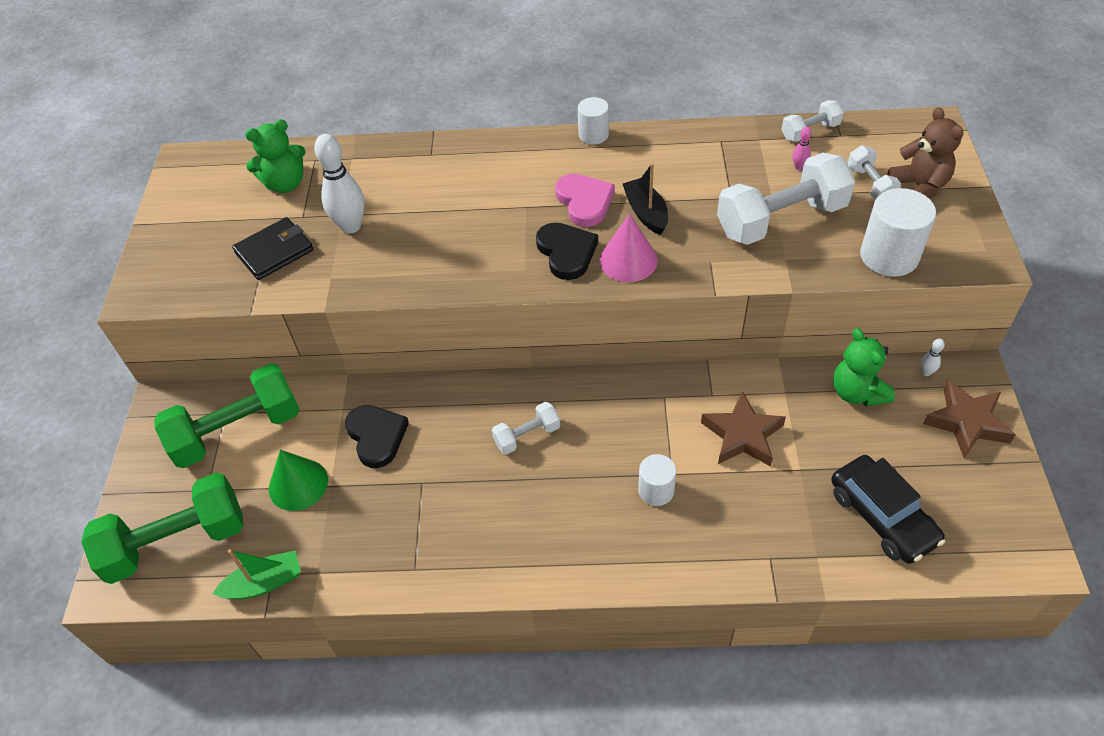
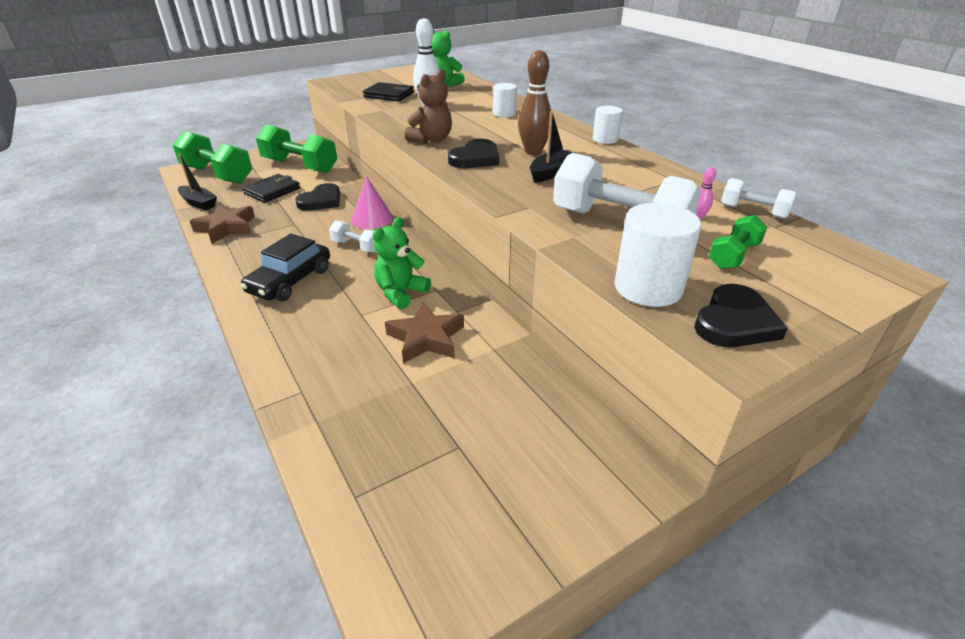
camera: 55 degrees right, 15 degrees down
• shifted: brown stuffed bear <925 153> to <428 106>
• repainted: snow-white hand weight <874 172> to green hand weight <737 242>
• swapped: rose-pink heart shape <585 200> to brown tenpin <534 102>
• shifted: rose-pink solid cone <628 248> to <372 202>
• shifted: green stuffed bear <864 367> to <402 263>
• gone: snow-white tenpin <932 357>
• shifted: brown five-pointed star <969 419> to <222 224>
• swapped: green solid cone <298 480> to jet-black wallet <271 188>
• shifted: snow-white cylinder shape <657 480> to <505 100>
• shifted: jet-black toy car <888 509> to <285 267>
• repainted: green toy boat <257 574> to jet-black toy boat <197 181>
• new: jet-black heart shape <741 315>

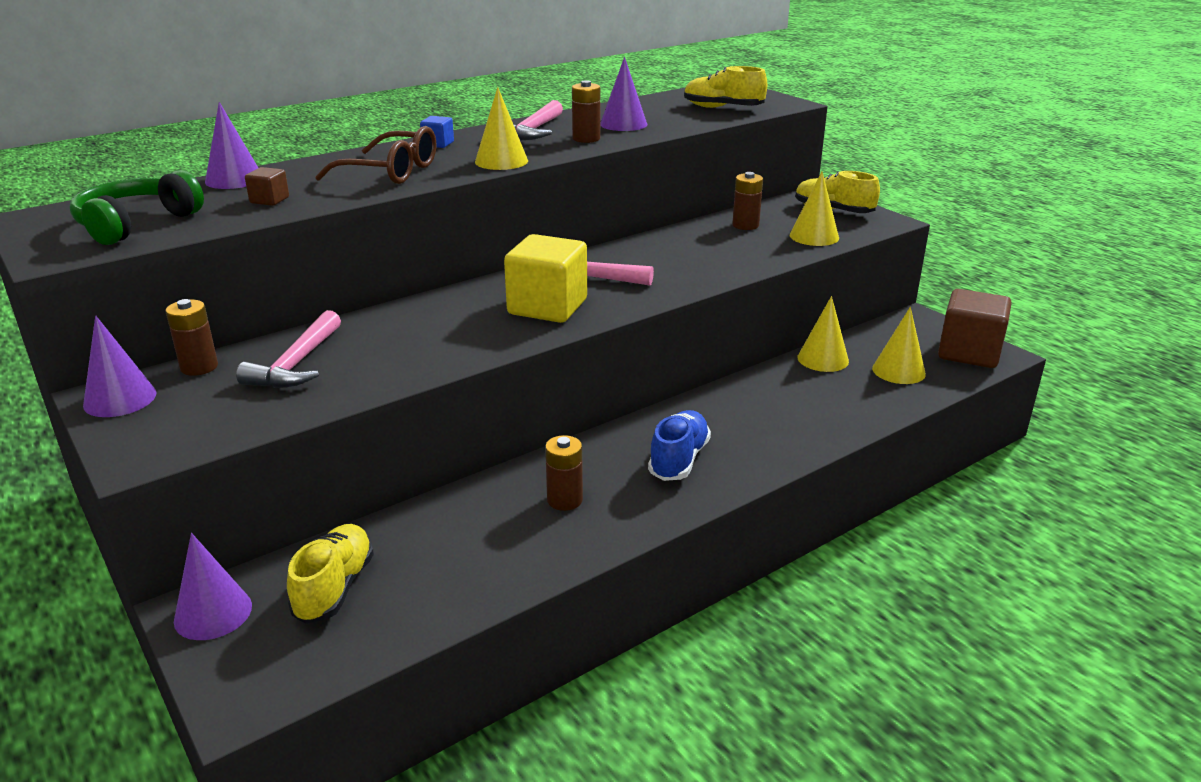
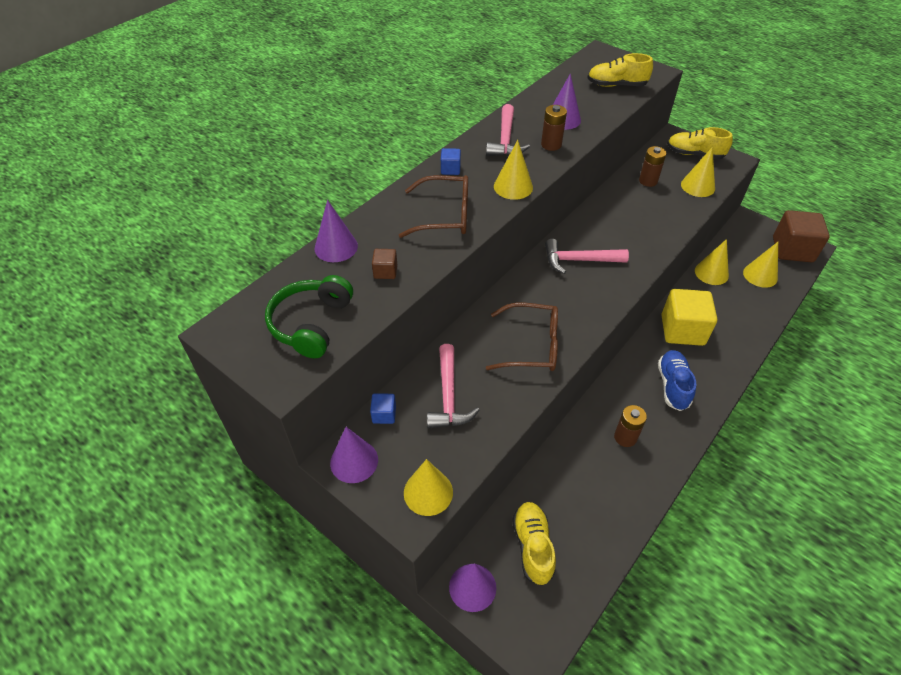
camera: 15 degrees left, 20 degrees up
• shifted: golden cube <545 278> to <689 317>
• swapped: brown power cell <191 337> to cobalt cube <383 408>
• new: brown spectacles <522 336>
• new: golden solid cone <428 487>

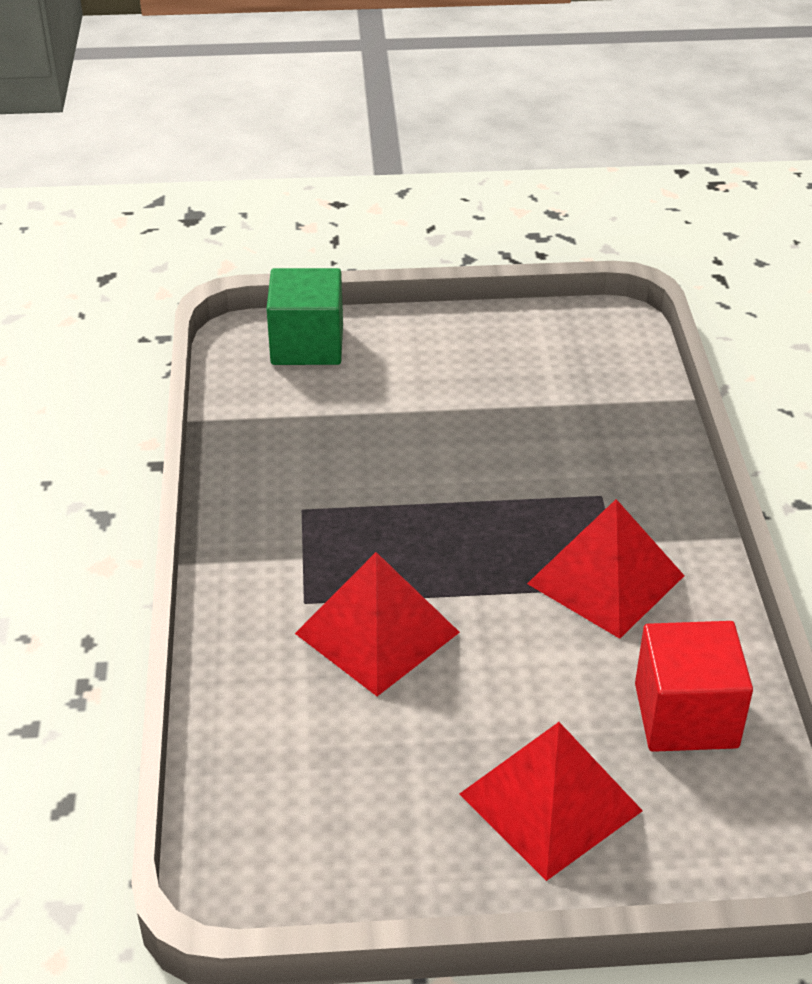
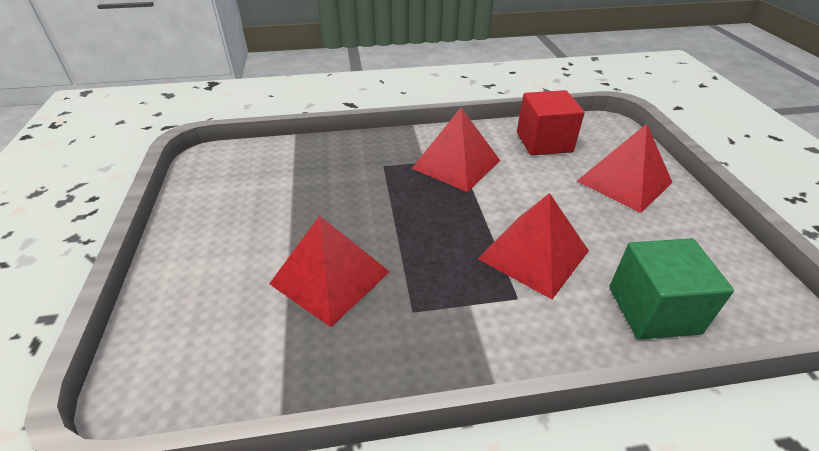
camera: 95 degrees left, 0 degrees up
• shifted: green cube <304 316> to <671 289>
• new: crimson solid pyramid <329 271>

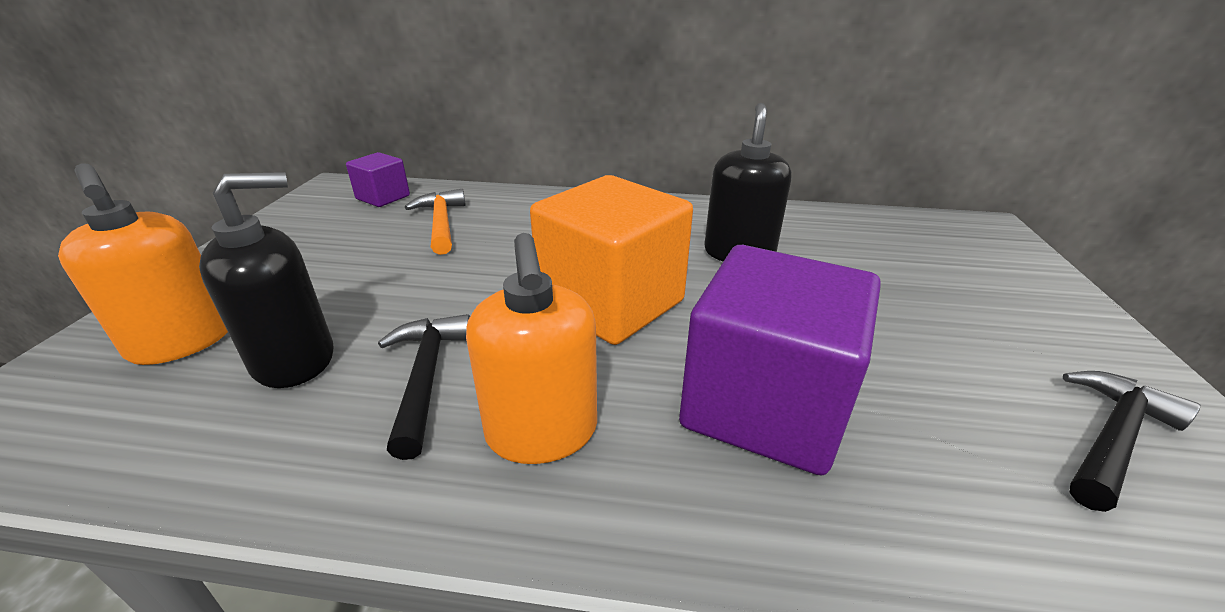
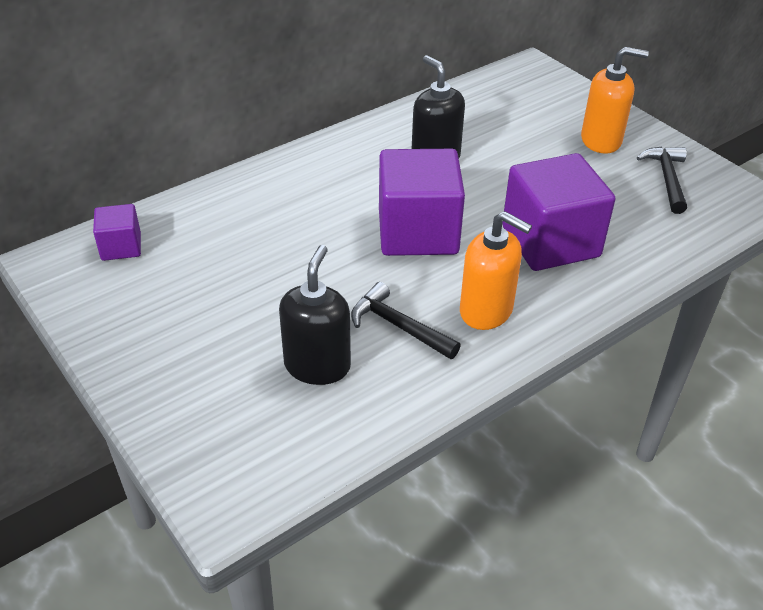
camera: 45 degrees left, 10 degrees up
• shifted: orange soap pump <143 264> to <615 100>
• repainted: orange cube <611 260> to purple cube <422 202>
• gone: orange hammer <435 222>

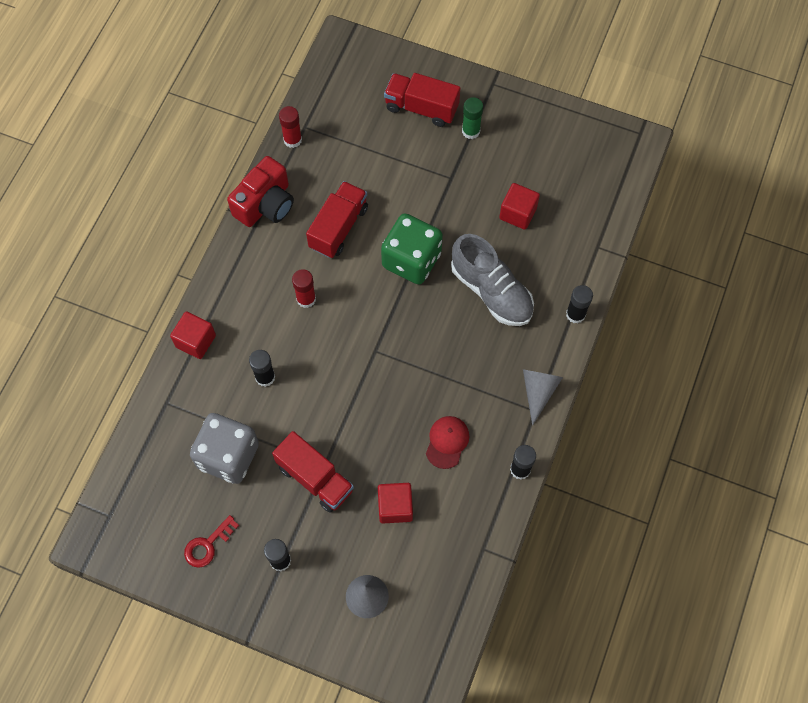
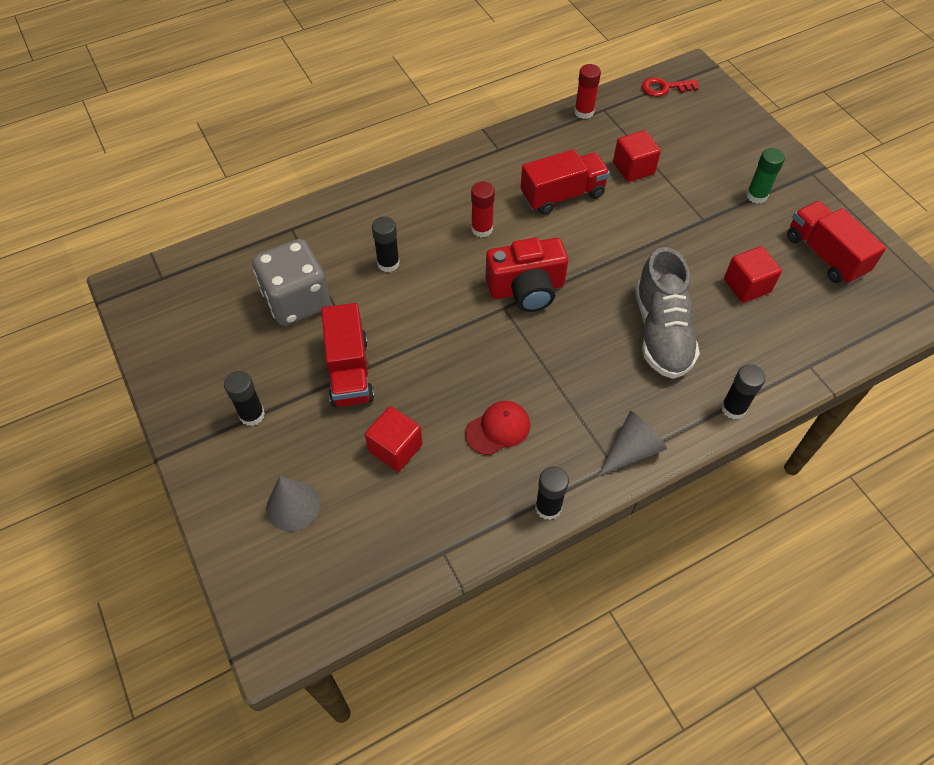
camera: 40 degrees right, 10 degrees down
• shifted: crimson lorry <422 100> to <836 242>
• shifted: crimson photo camera <260 191> to <527 275>
• gone: green dice <412 248>
• shifted: crimson cube <193 335> to <637 156>
• shifted: crimson door key <211 541> to <670 87>

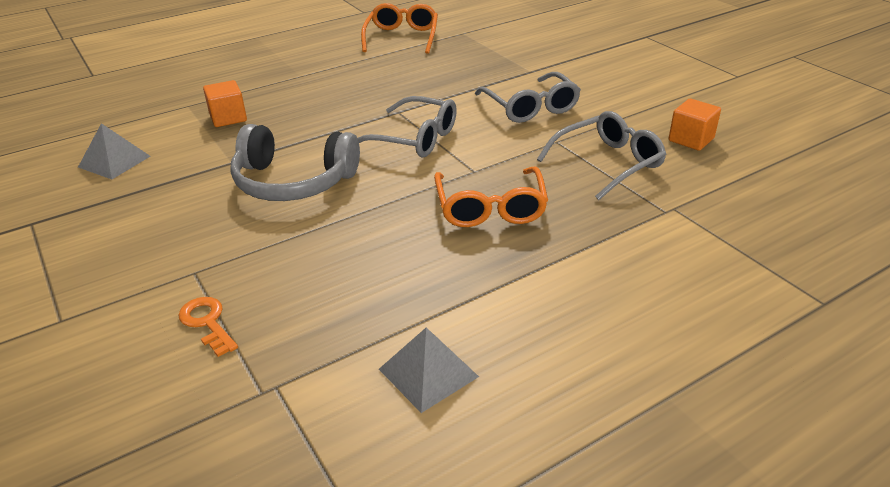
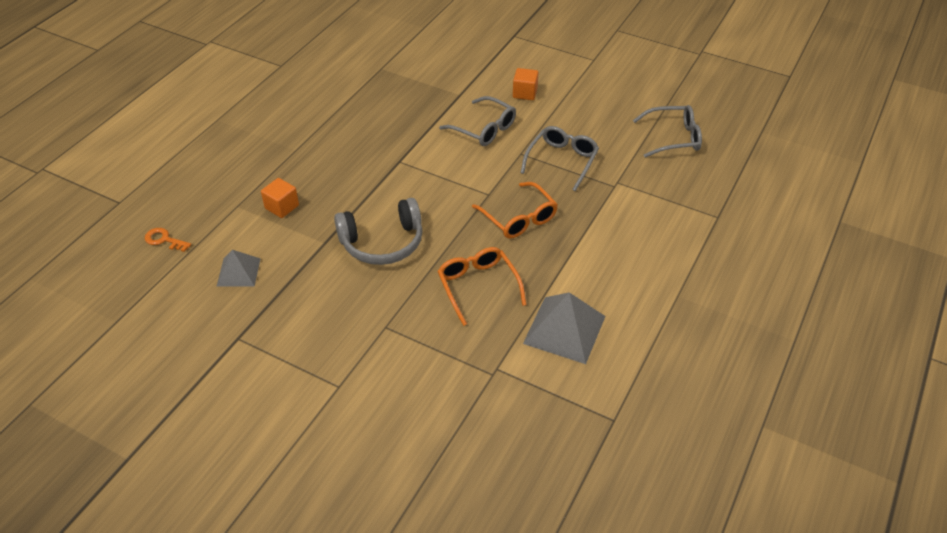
camera: 30 degrees left, 10 degrees up
• shifted: orange spectacles <399 28> to <481 286>
• shifted: gray spectacles <407 127> to <667 131>
• shifted: orange cube <695 125> to <526 84>
• shifted: orange door key <208 327> to <168 240>
• scaled: gray solid pyramid <429 370> = <564 328> x1.64

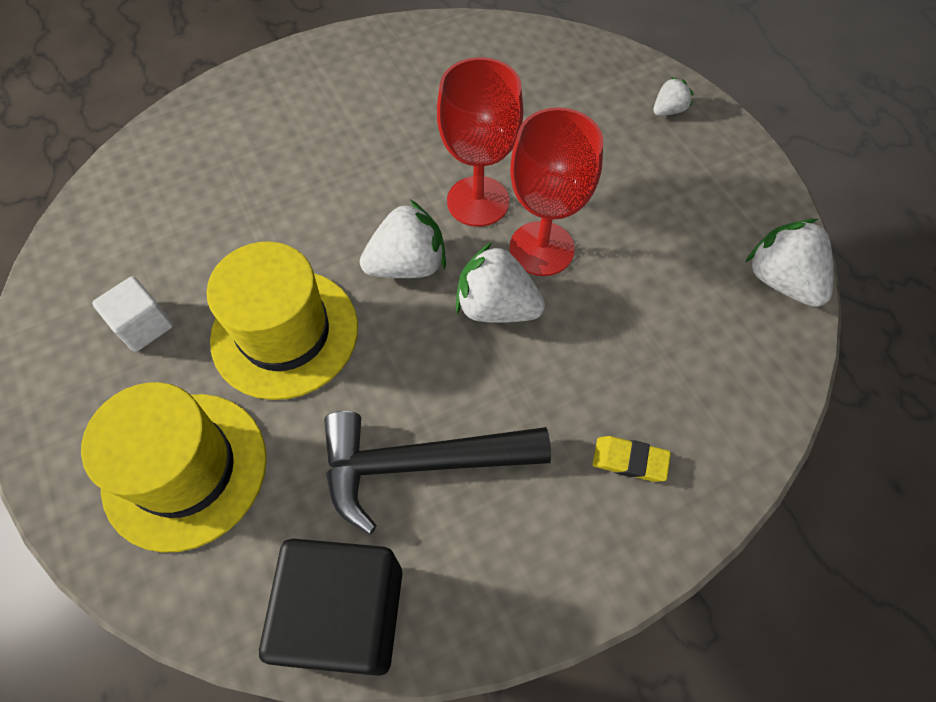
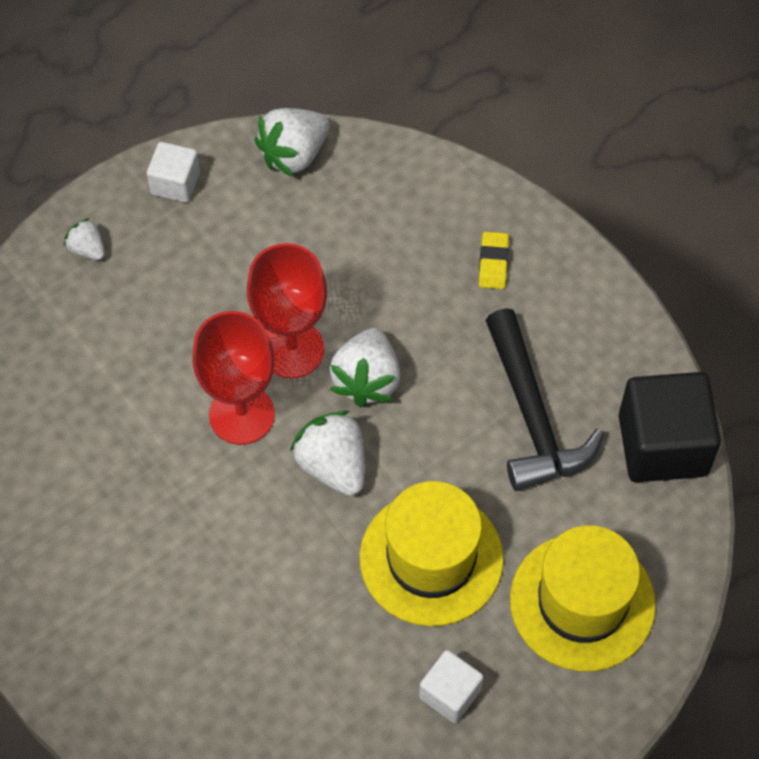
camera: 100 degrees left, 0 degrees up
• new: snow-white cube <173 172>

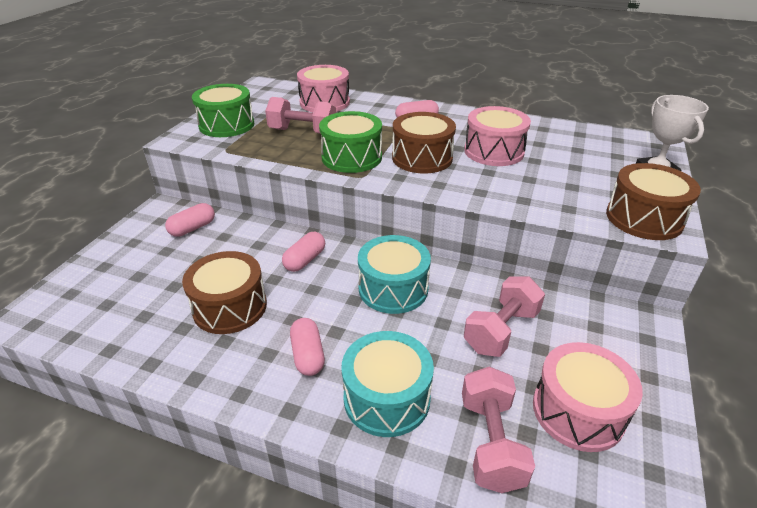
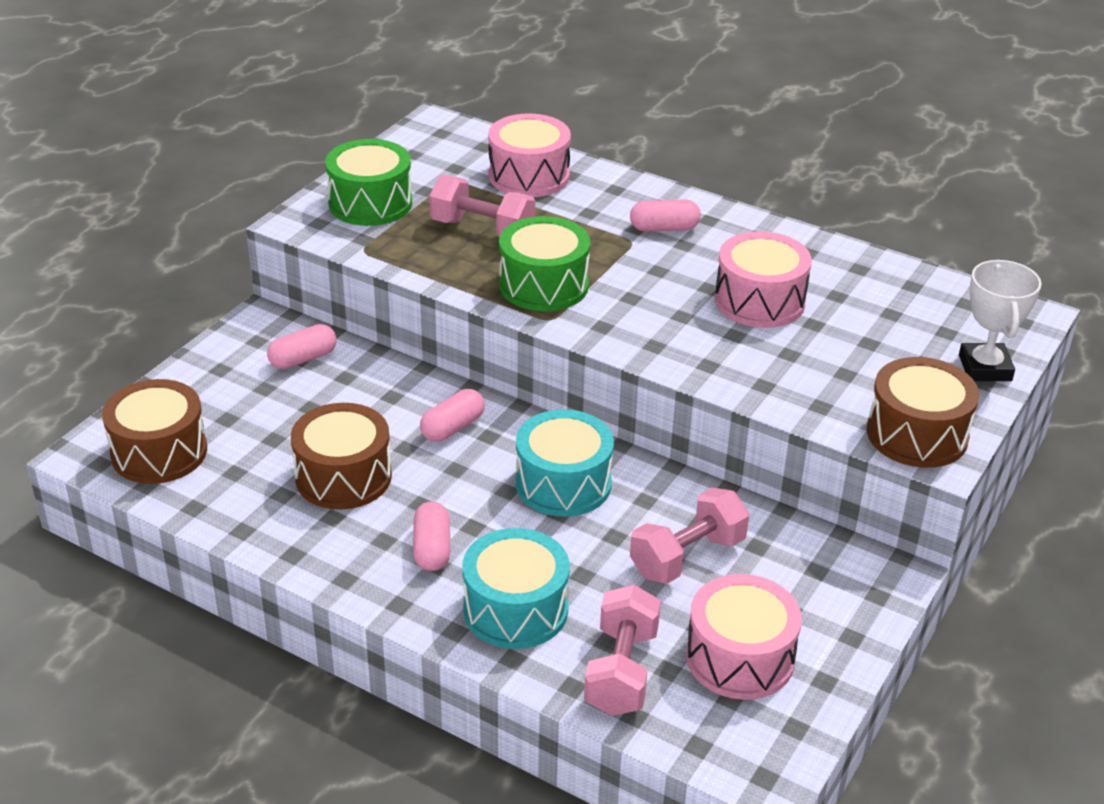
camera: 10 degrees right, 0 degrees up
• shifted: brown snare drum <424 142> to <154 431>

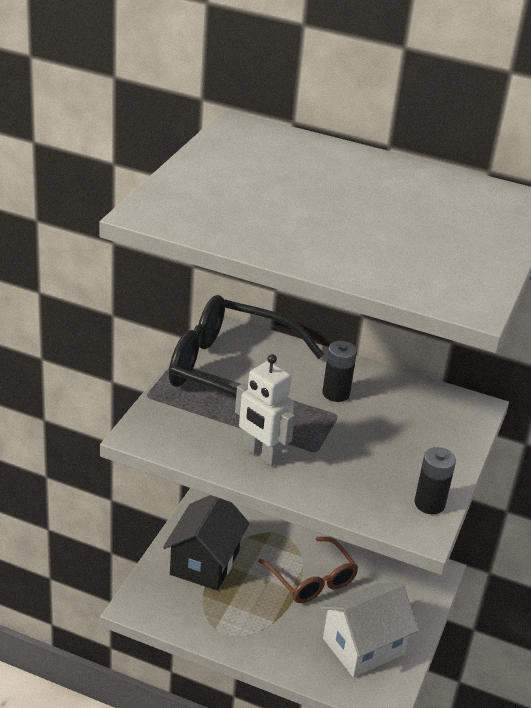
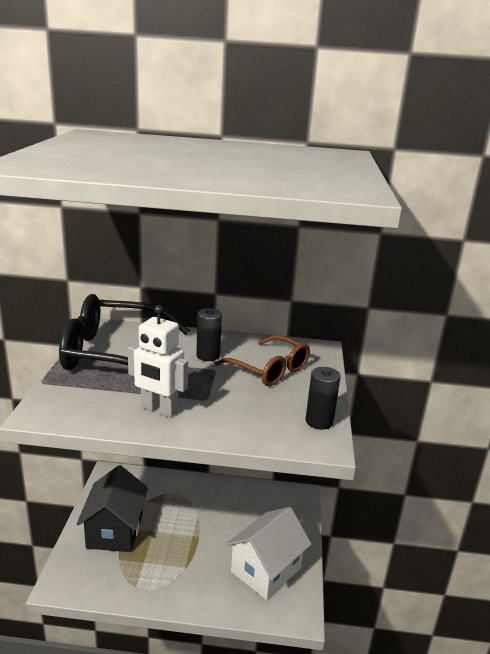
camera: 15 degrees left, 10 degrees down
• shifted: brown spectacles <308 570> to <262 360>

